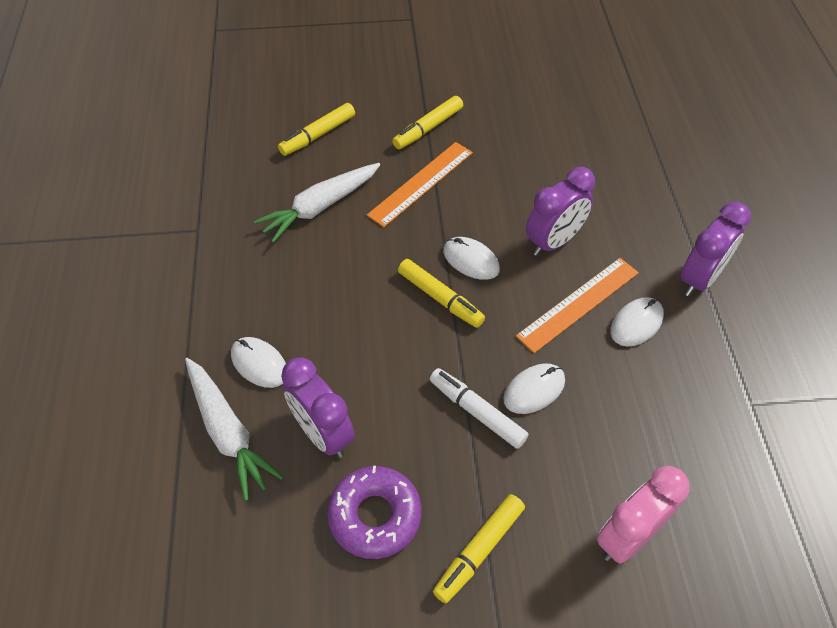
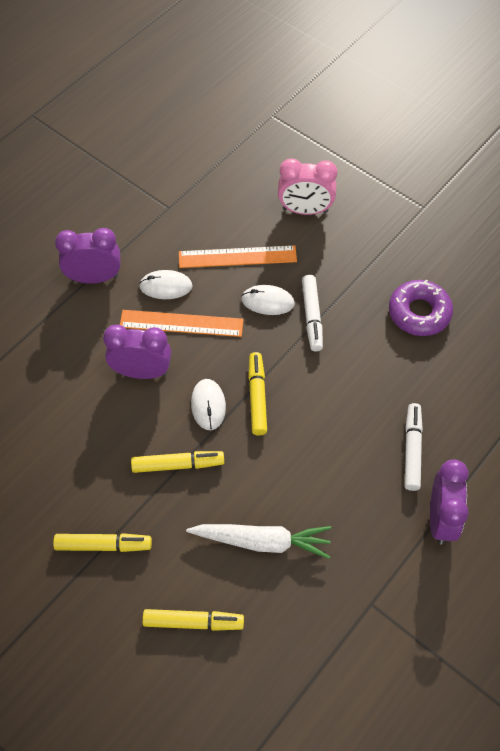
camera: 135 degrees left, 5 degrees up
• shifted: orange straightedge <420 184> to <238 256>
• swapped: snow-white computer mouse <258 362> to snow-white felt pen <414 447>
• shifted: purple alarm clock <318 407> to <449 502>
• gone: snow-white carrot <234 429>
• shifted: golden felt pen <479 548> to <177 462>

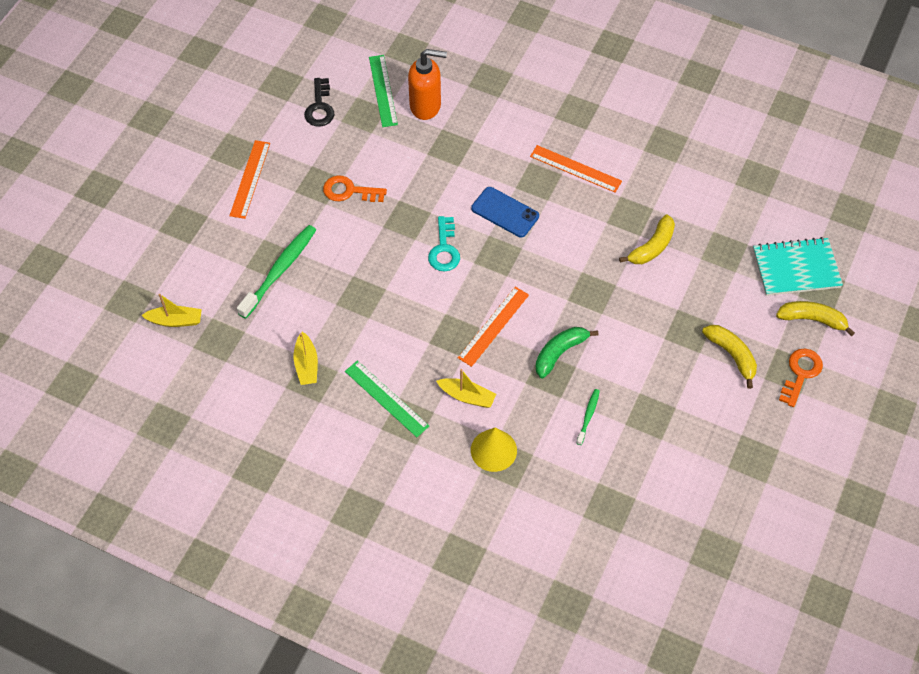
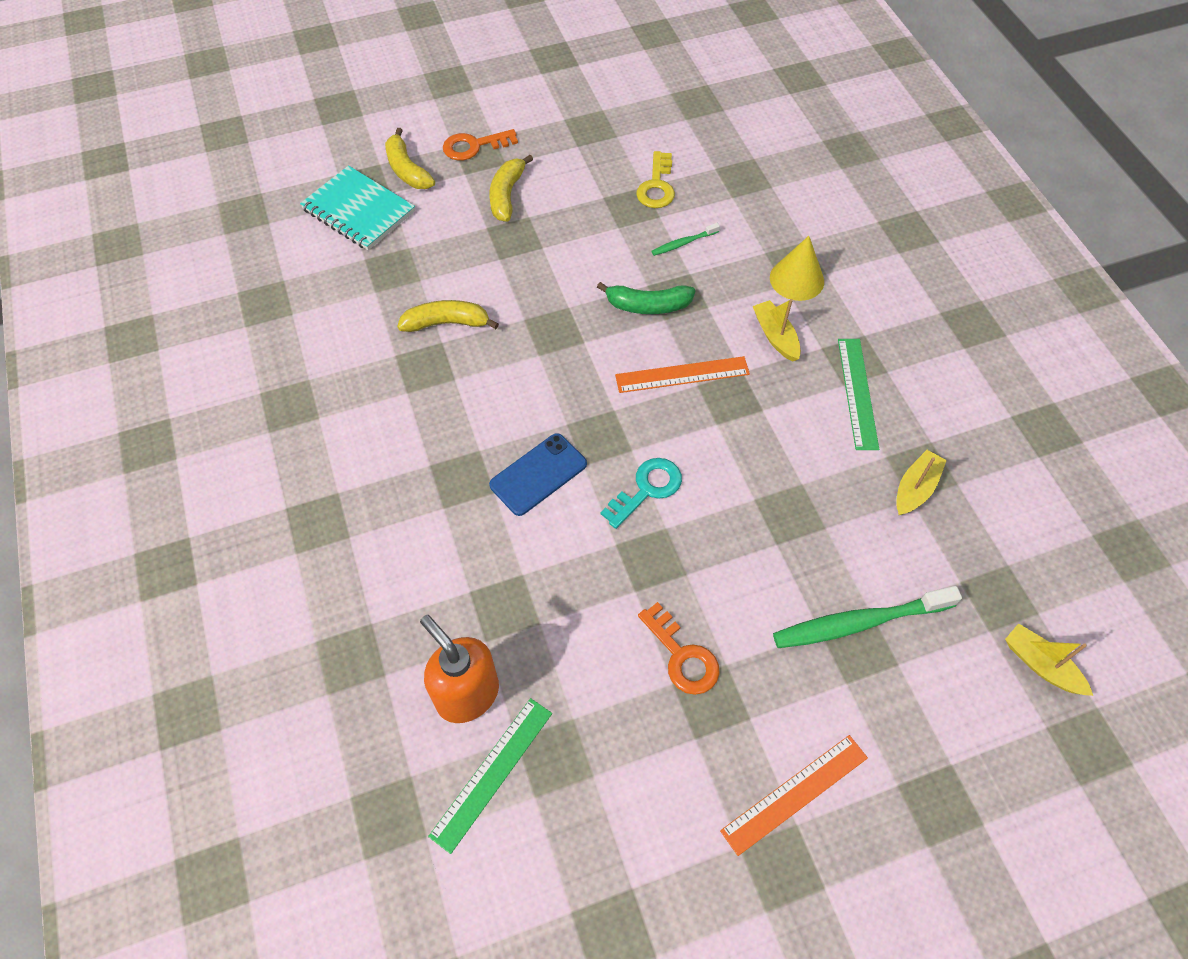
camera: 135 degrees left, 0 degrees up
• gone: jet-black door key <319 102>
• gone: orange straightedge <576 169>
• rotated: cobalt mobile phone <505 212> = <538 474> 60 degrees clockwise
• new: golden door key <655 179>

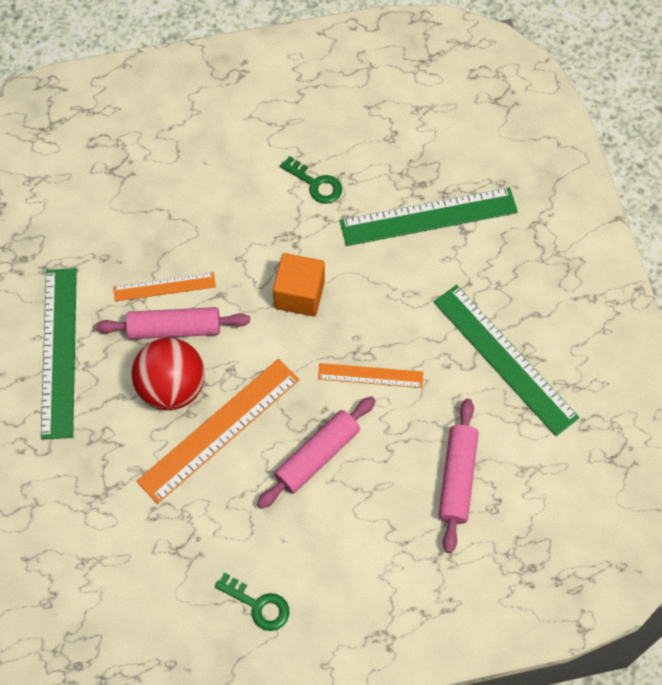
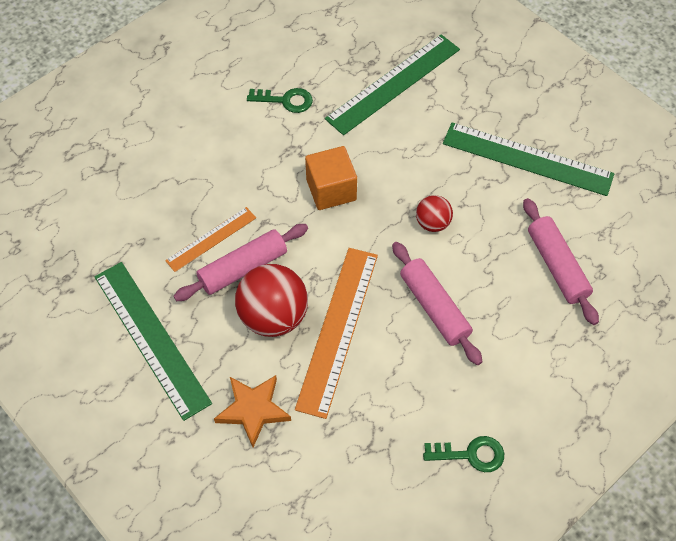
camera: 30 degrees left, 5 degrees down
• swapped: orange straightedge <370 375> to crimson ball <434 213>
• rotated: rose-pink rolling pin <316 452> = <437 303> 45 degrees counterclockwise
• new: orange five-pointed star <252 411>

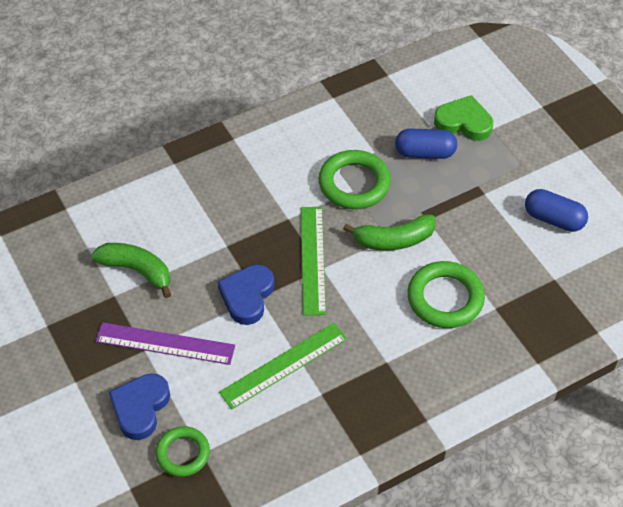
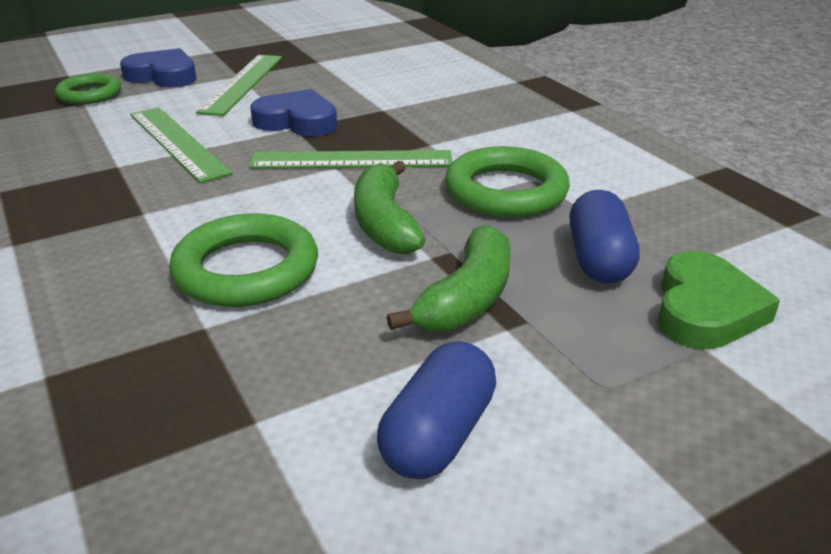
camera: 90 degrees right, 20 degrees down
• shifted: green banana <131 270> to <448 277>
• repainted: purple straightedge <165 343> to green straightedge <239 85>

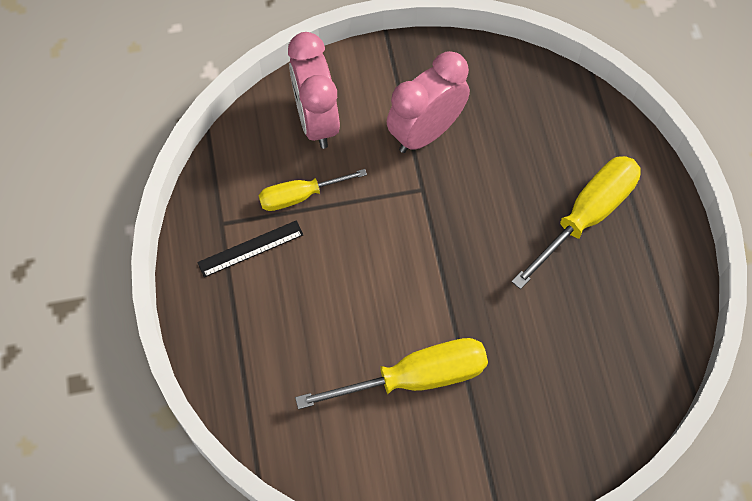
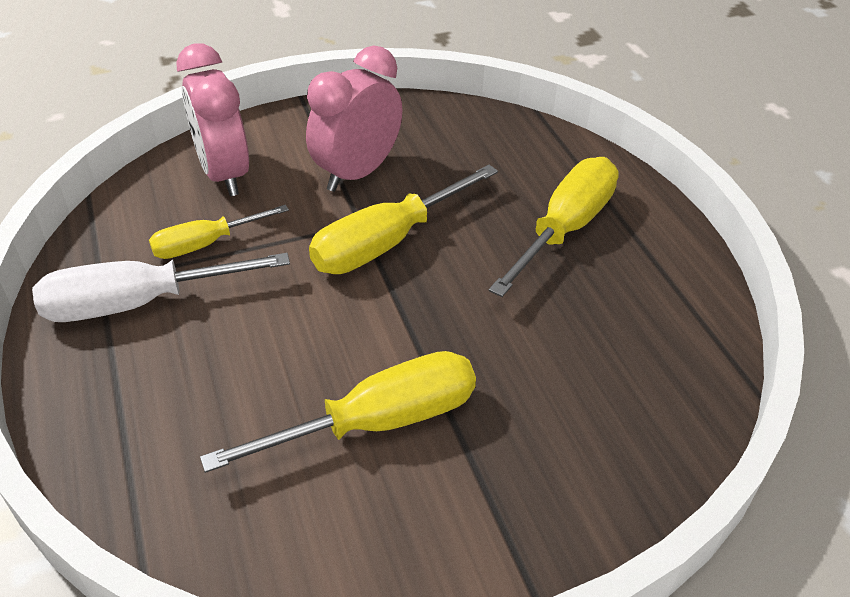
camera: 10 degrees left, 20 degrees down
• swapped: jet-black straightedge <250 248> to snow-white flat screwdriver <161 287>
• new: golden flat screwdriver <403 219>

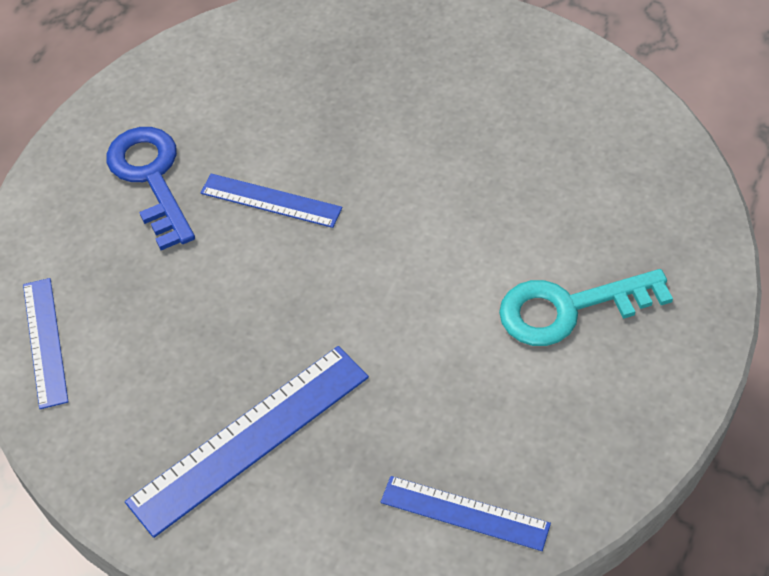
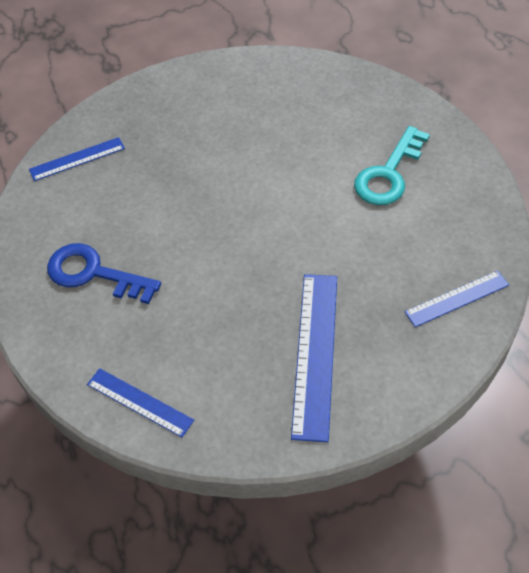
camera: 45 degrees left, 0 degrees up
• shifted: cobalt straightedge <271 200> to <77 159>

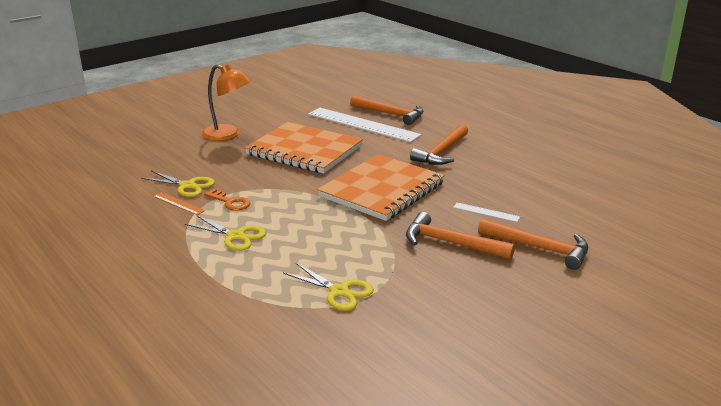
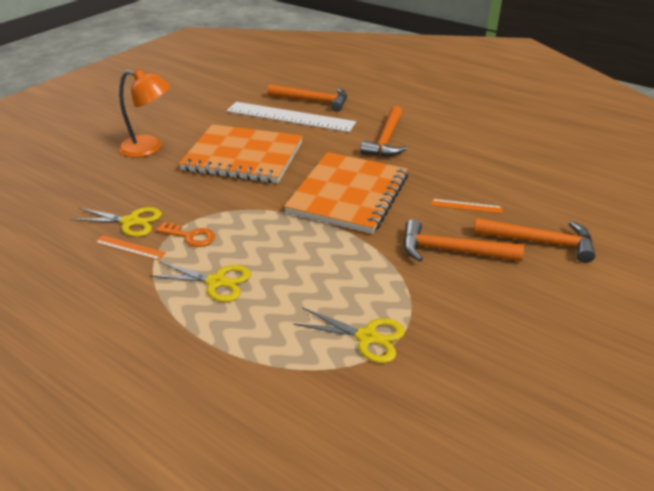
camera: 15 degrees left, 10 degrees up
• repainted: snow-white straightedge <486 212> to orange straightedge <466 206>

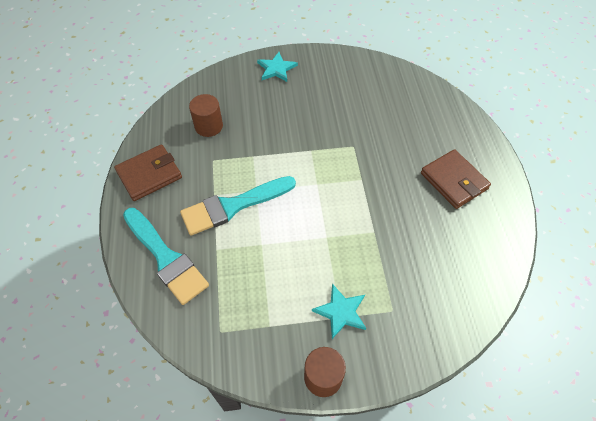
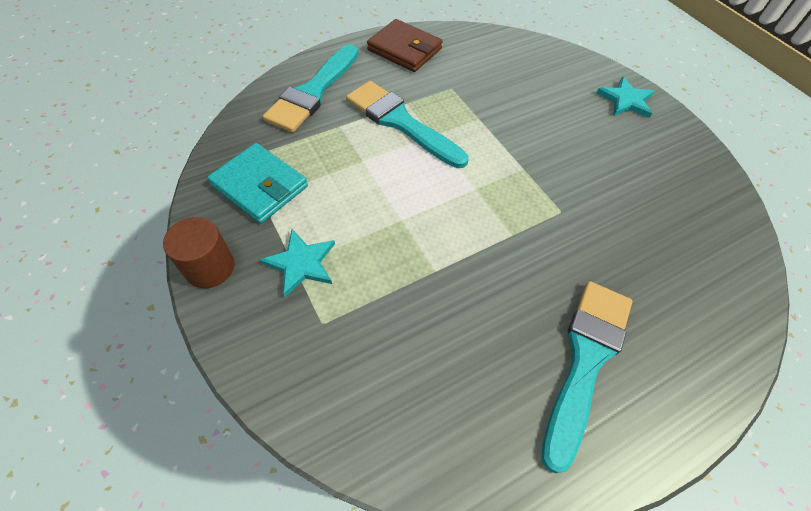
camera: 65 degrees right, 0 degrees up
• gone: brown cylinder shape <206 115>
• swapped: brown wallet <456 179> to teal paint brush <586 377>
• new: teal wallet <258 183>

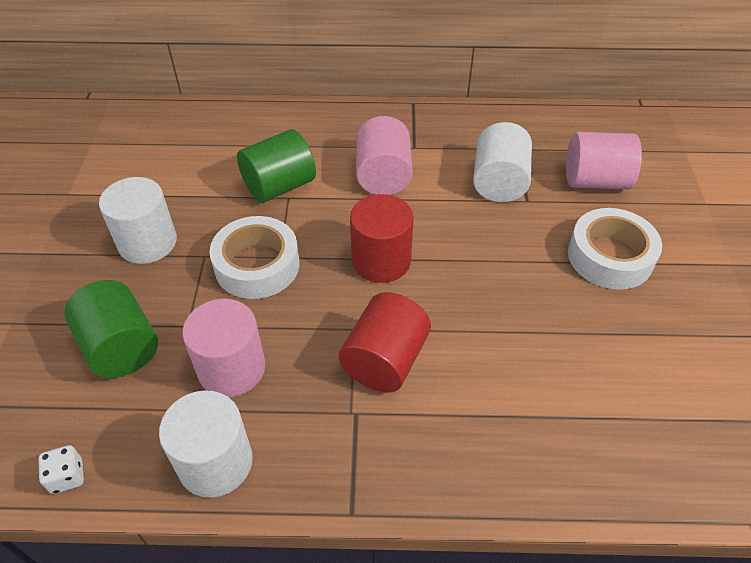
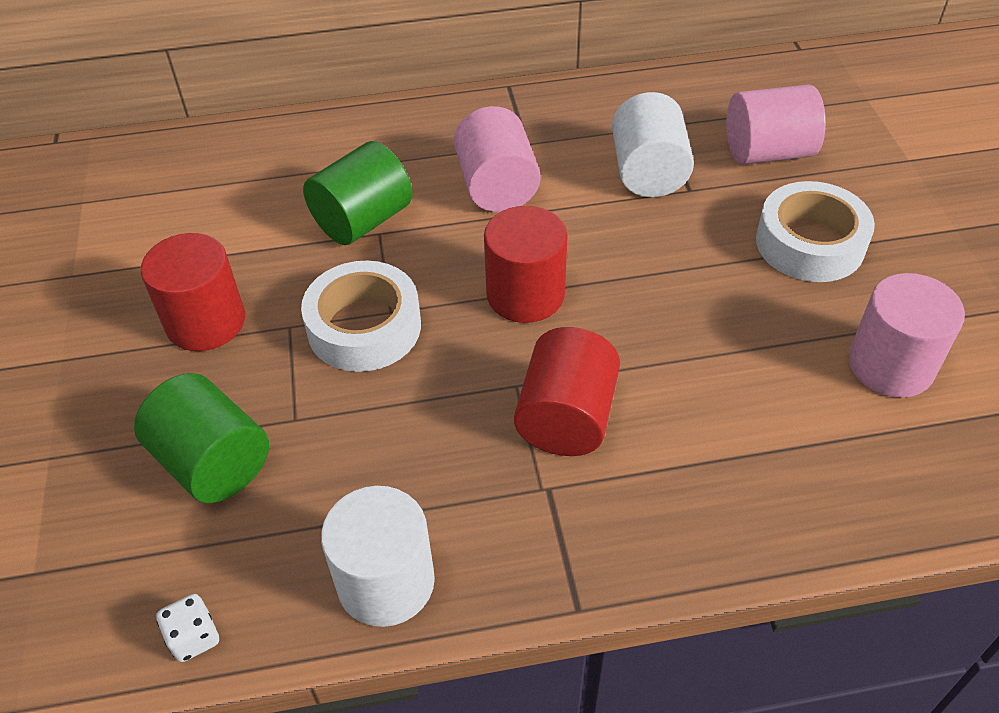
camera: 10 degrees left, 0 degrees up
• repainted: snow-white cylinder shape <138 220> to crimson cylinder shape <193 292>
• shifted: rose-pink cylinder shape <223 348> to <906 335>

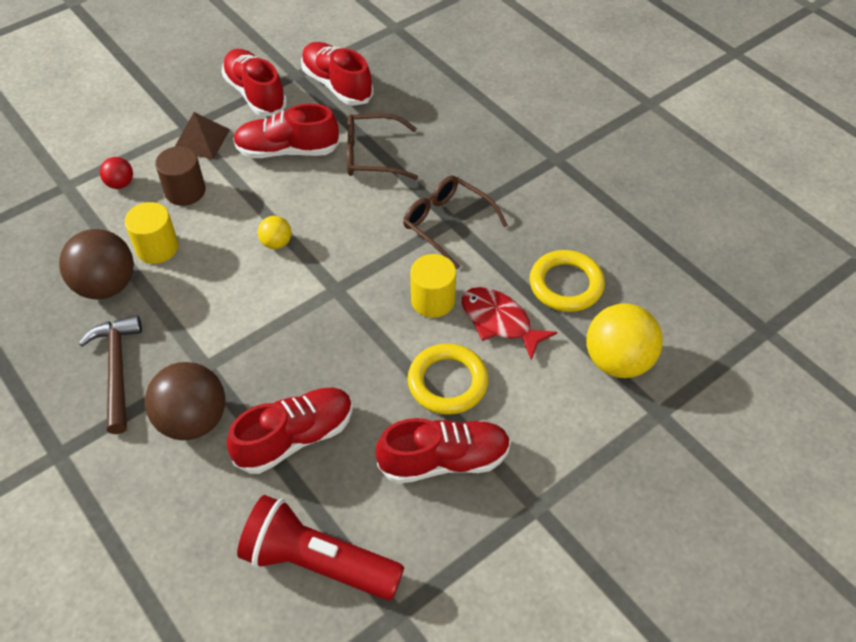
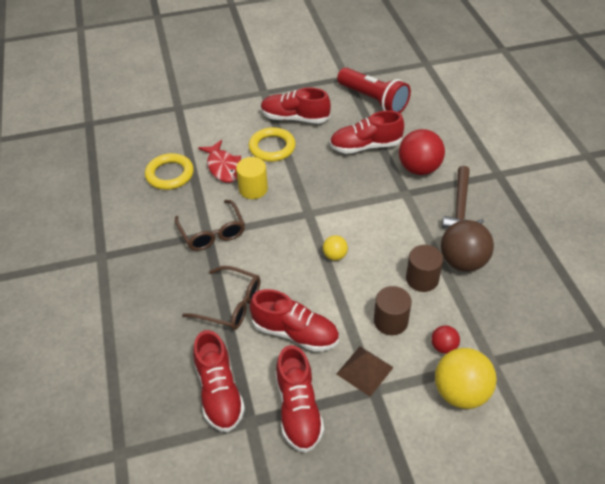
camera: 155 degrees left, 5 degrees down
• repainted: golden cylinder shape <152 233> to brown cylinder shape <424 268>
• shifted: golden ball <625 340> to <466 378>
• repainted: brown ball <185 401> to crimson ball <422 152>

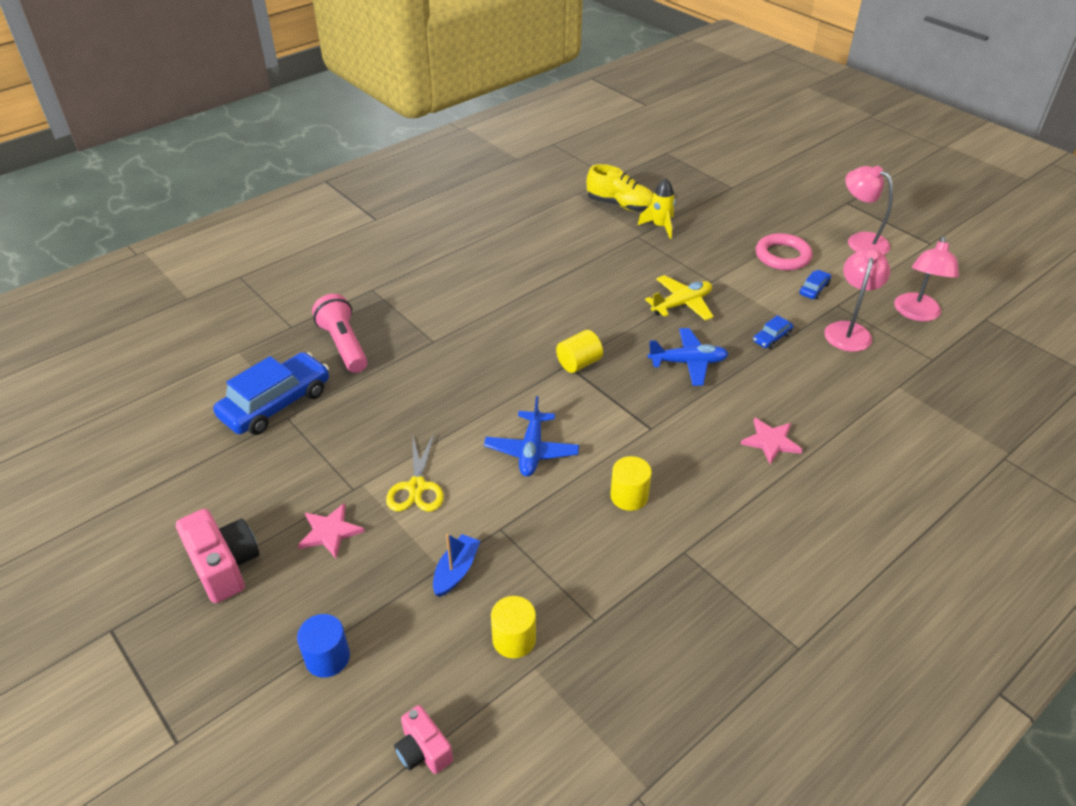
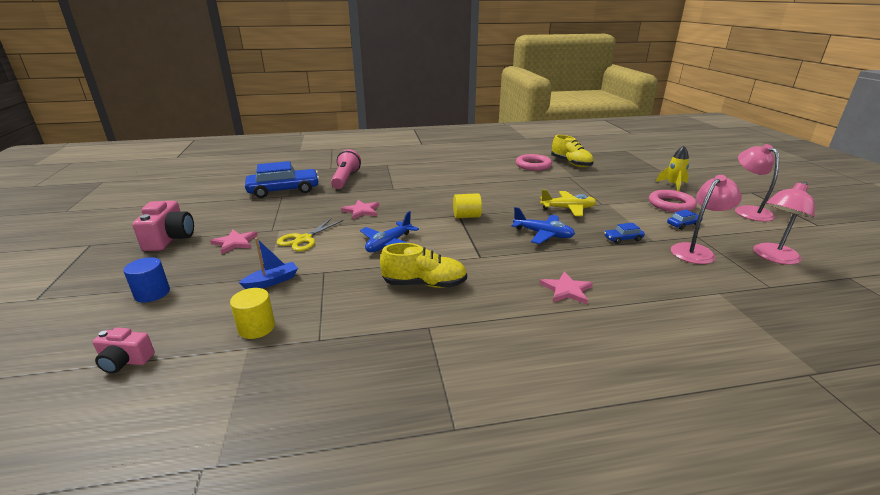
camera: 30 degrees right, 15 degrees down
• shifted: golden rocket <656 208> to <672 168>
• swapped: golden cylinder shape <631 483> to golden lace-up shoe <423 265>
• rotated: rose-pink photo camera <423 739> = <124 350> 75 degrees counterclockwise
• new: rose-pink torus <534 162>
• new: rose-pink five-pointed star <360 209>

